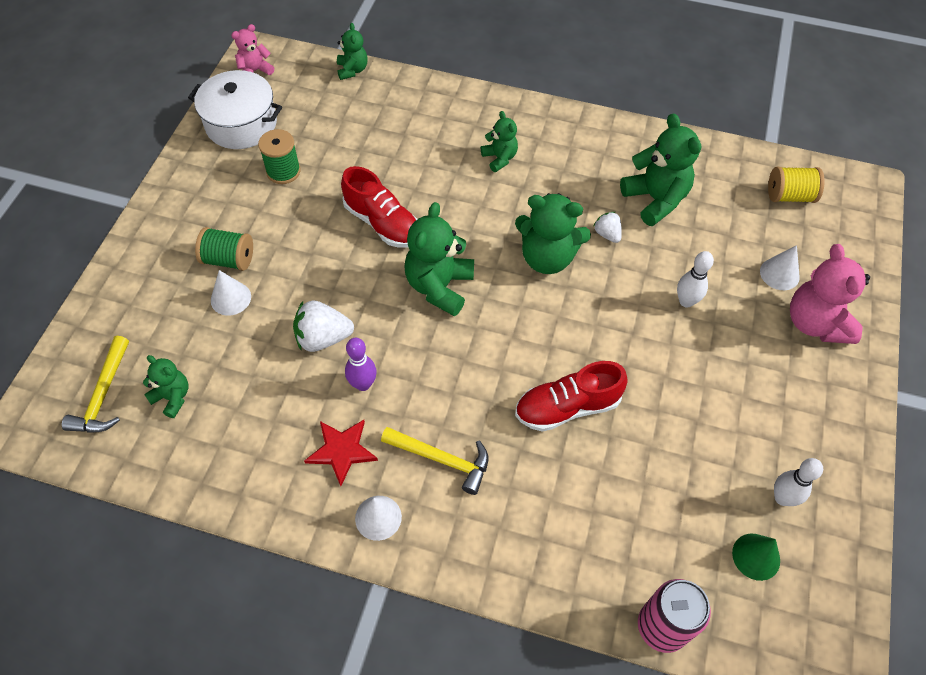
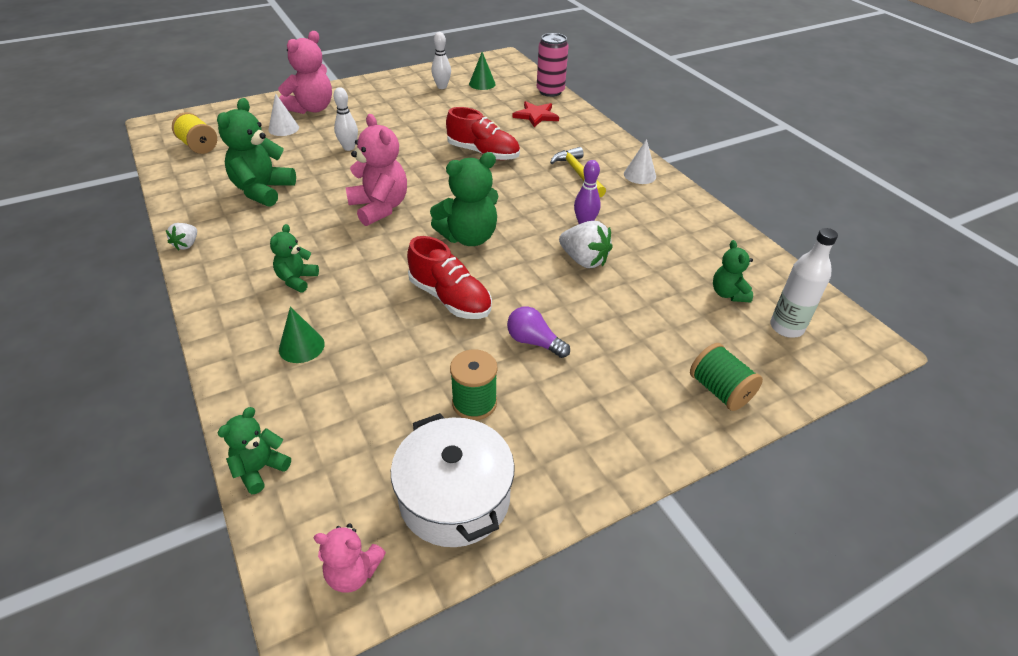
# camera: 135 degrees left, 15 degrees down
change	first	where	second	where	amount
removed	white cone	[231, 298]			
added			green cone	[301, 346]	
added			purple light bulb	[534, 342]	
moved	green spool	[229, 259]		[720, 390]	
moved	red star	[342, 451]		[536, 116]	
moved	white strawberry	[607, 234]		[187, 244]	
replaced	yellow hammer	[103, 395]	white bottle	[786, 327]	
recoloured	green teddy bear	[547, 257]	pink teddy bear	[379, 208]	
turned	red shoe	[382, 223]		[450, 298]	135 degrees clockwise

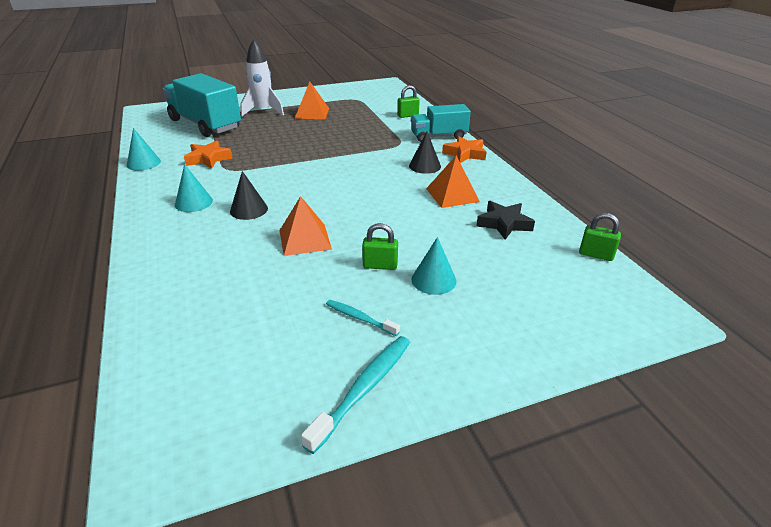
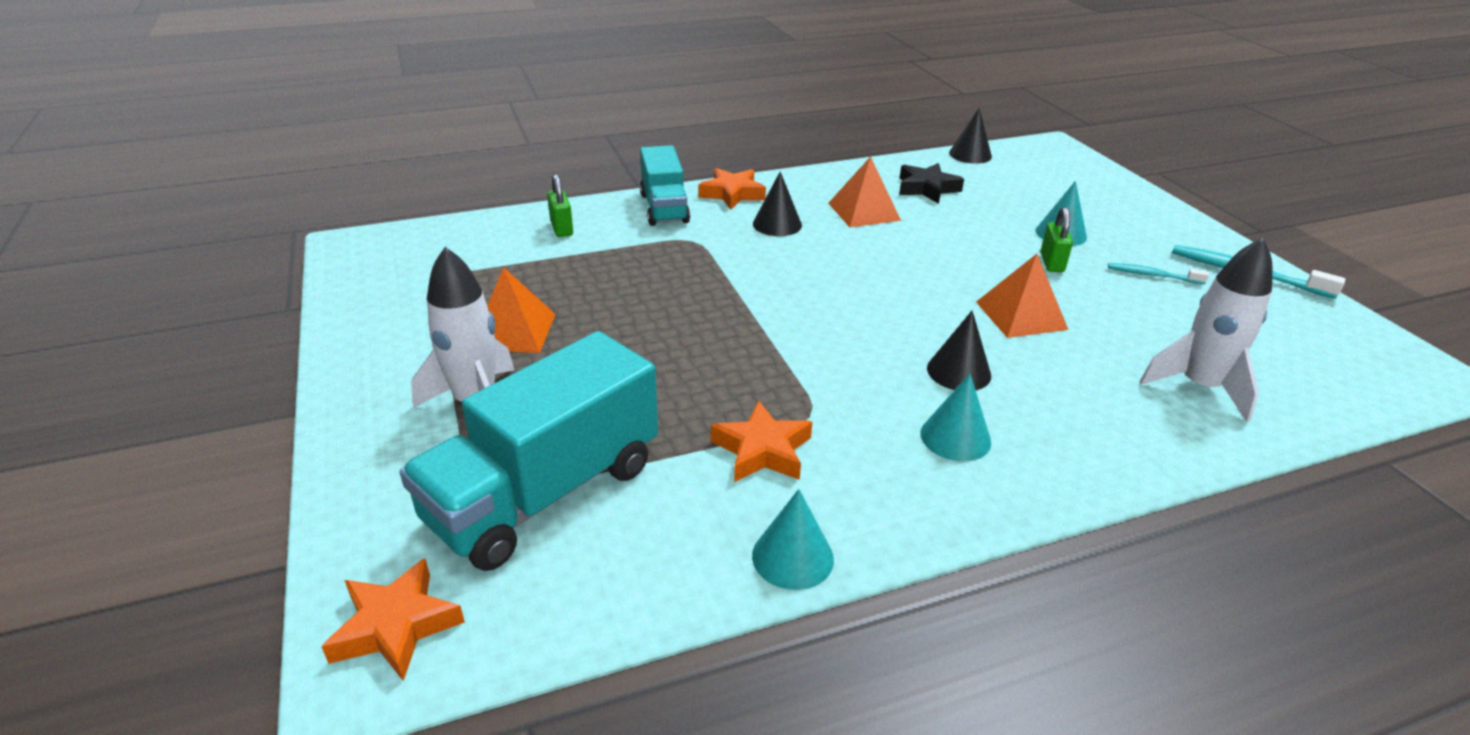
# camera: 90 degrees left, 0 degrees up
change	first	where	second	where	amount
added			orange star	[396, 626]	
added			white rocket	[1199, 387]	
replaced	green padlock	[596, 254]	black cone	[970, 155]	
turned	turquoise toothbrush	[360, 318]		[1152, 275]	75 degrees clockwise

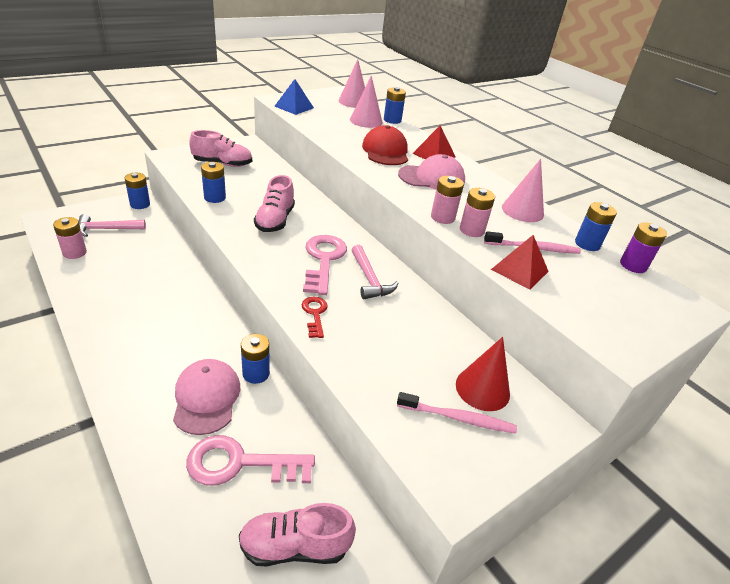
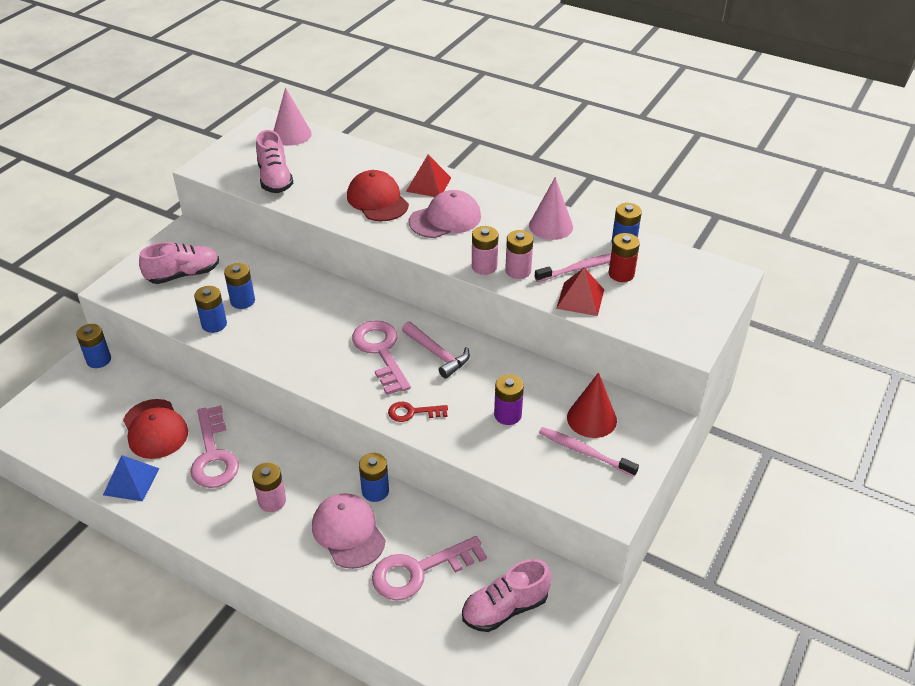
# camera: 20 degrees left, 5 degrees up
change	first	where	second	where	amount
removed	pink hammer	[107, 229]			
removed	pink cone	[366, 121]			
added			red cap	[155, 429]	
added			pink key	[213, 455]	
added			red battery	[621, 274]	
moved	pink battery	[74, 253]		[272, 501]	
moved	pink shoe	[275, 220]		[275, 179]	
moved	blue pyramid	[294, 107]		[131, 481]	
moved	blue battery	[392, 120]		[242, 301]	
moved	purple battery	[633, 265]		[507, 415]	
turned	red key	[315, 314]		[413, 412]	60 degrees counterclockwise
turned	pink toothbrush	[457, 418]		[585, 452]	135 degrees counterclockwise

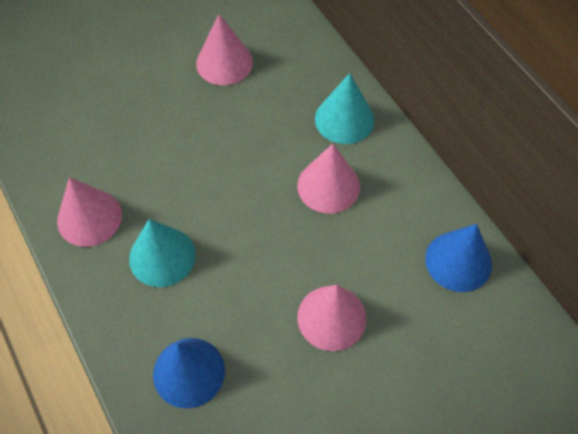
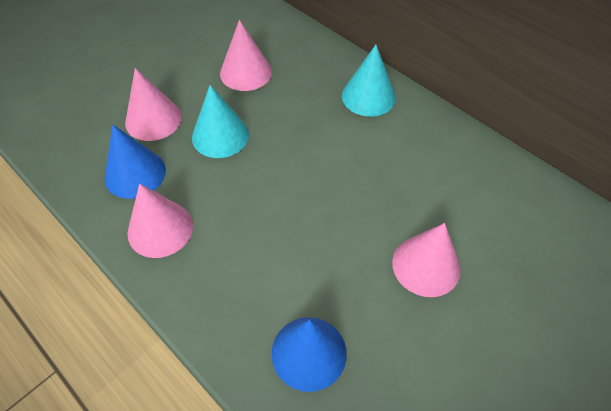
# camera: 15 degrees left, 5 degrees down
change	first	where	second	where	amount
moved	turquoise cone	[162, 256]		[220, 135]	
moved	pink cone	[328, 186]		[153, 119]	
moved	blue cone	[458, 261]		[135, 173]	

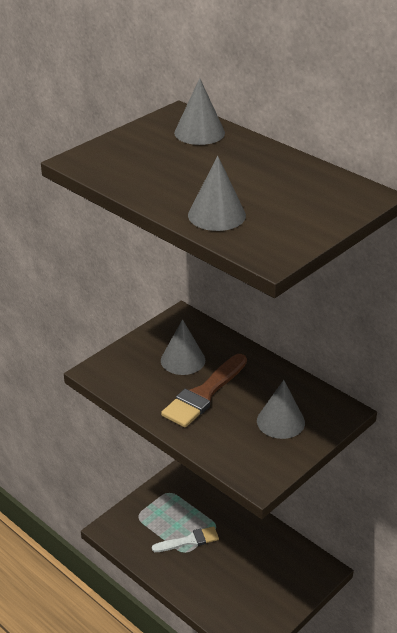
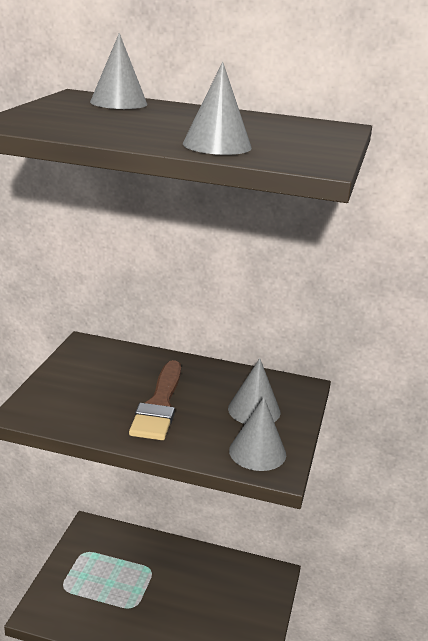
# camera: 30 degrees left, 10 degrees down
change	first	where	second	where	amount
removed	white brush	[189, 541]			
moved	grey cone	[183, 360]		[257, 452]	

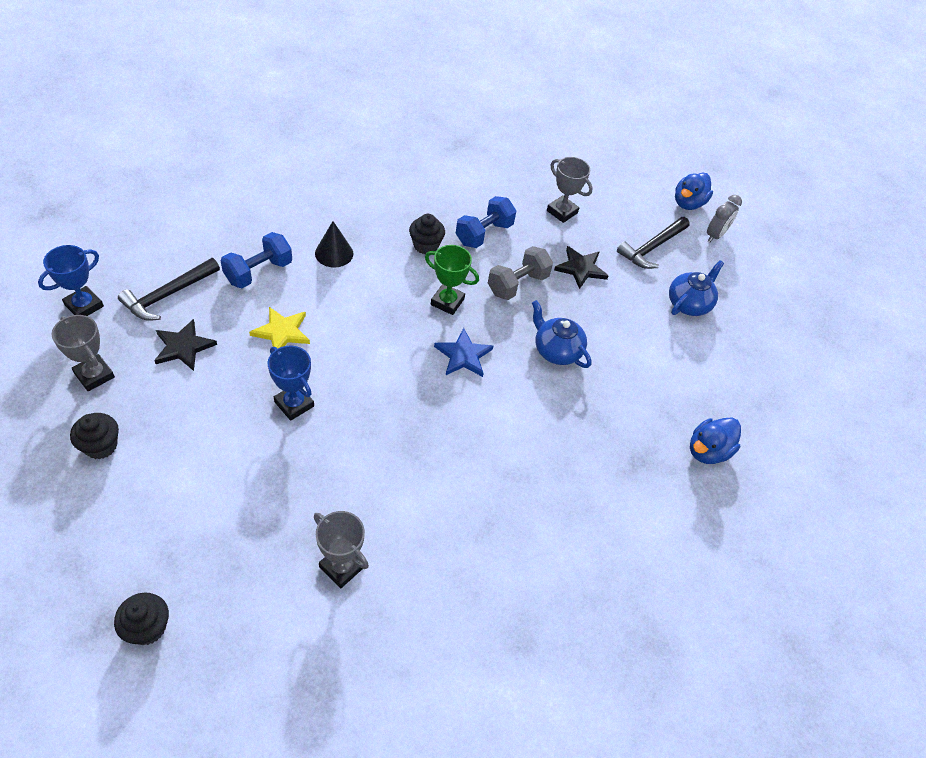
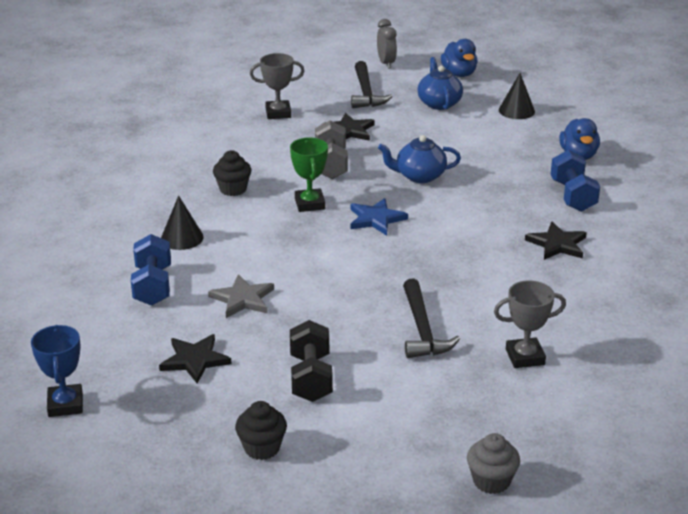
# camera: 45 degrees left, 20 degrees down
change	first	where	second	where	amount
removed	grey trophy	[94, 375]			
removed	blue trophy	[294, 404]			
added			black dumbbell	[311, 378]	
added			black cone	[516, 110]	
added			black star	[557, 244]	
moved	black hammer	[168, 295]		[422, 329]	
moved	blue dumbbell	[484, 234]		[573, 196]	
moved	blue duck	[688, 203]		[459, 74]	
recoloured	black cupcake	[147, 628]	grey cupcake	[491, 481]	
recoloured	yellow star	[282, 332]	grey star	[242, 299]	
turned	green trophy	[447, 302]		[309, 204]	75 degrees counterclockwise

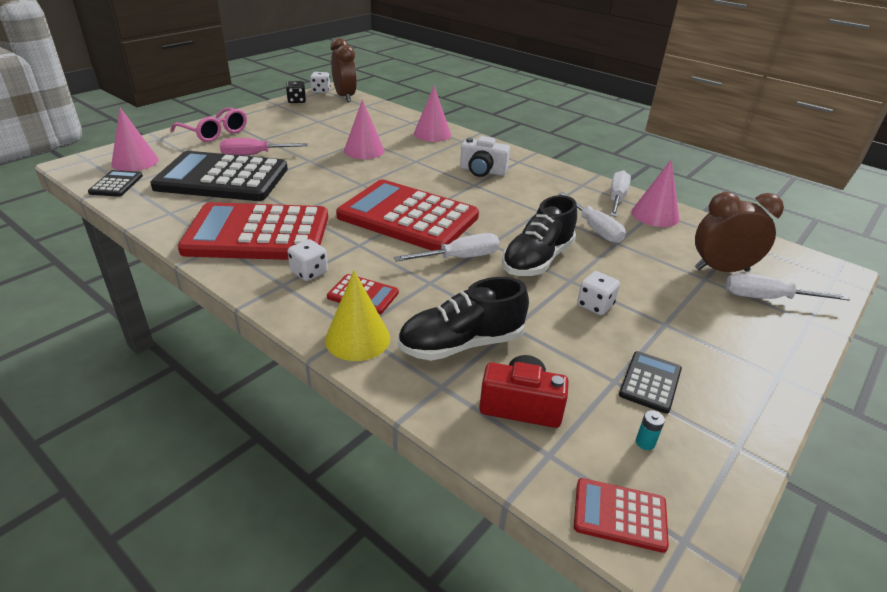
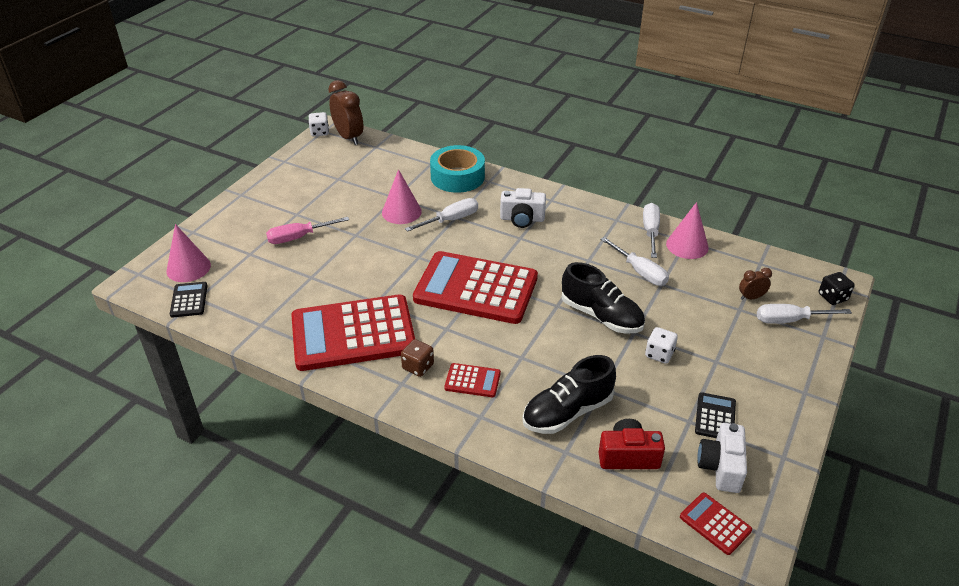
# camera: 10 degrees left, 5 degrees up
change	first	where	second	where	amount
removed	black calculator	[222, 178]			
removed	pink glasses	[214, 132]			
removed	yellow cone	[357, 338]			
moved	black dice	[296, 101]		[832, 297]	
moved	white screwdriver	[460, 258]		[451, 220]	
replaced	pink cone	[432, 134]	turquoise tape	[457, 177]	
replaced	turquoise battery	[645, 442]	white camera	[721, 467]	
recoloured	white dice	[309, 272]	brown dice	[418, 367]	
turned	black shoe	[537, 260]		[601, 316]	75 degrees counterclockwise
turned	red calculator	[619, 515]		[715, 524]	45 degrees clockwise
resized	brown clock	[721, 270]		[751, 297]	x0.51

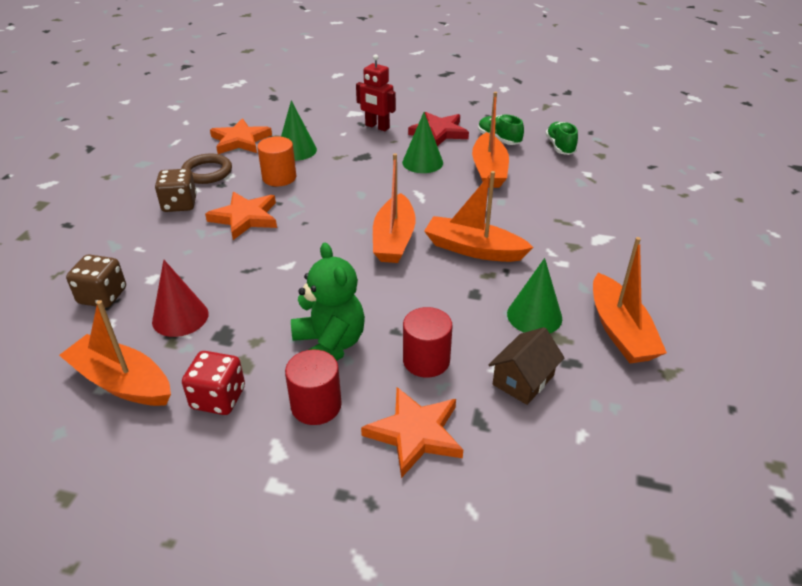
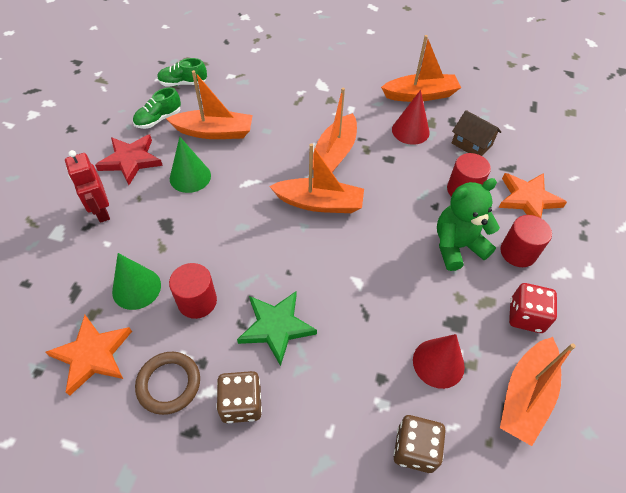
# camera: 90 degrees left, 15 degrees up
change	first	where	second	where	amount
recoloured	orange star	[245, 218]	green star	[276, 327]	
recoloured	orange cylinder	[279, 178]	red cylinder	[197, 301]	
recoloured	green cone	[534, 316]	red cone	[410, 131]	
turned	red robot	[377, 127]		[101, 211]	120 degrees clockwise

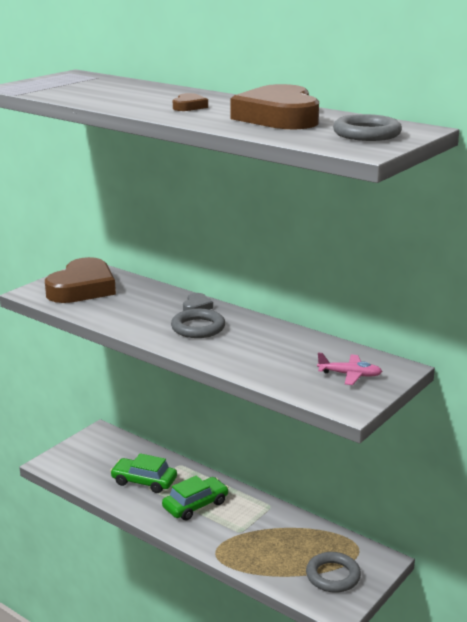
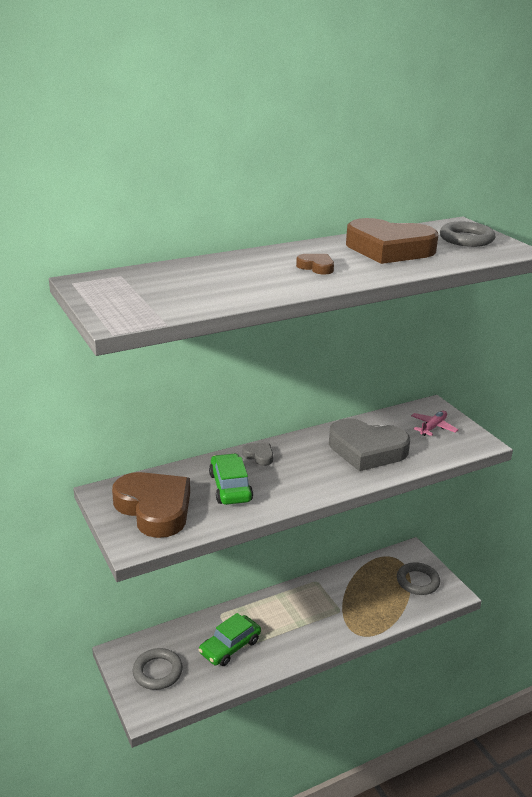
# camera: 65 degrees left, 5 degrees up
change	first	where	second	where	amount
added			grey heart	[367, 450]	
moved	green car	[195, 505]		[230, 487]	
moved	grey ring	[198, 328]		[157, 672]	

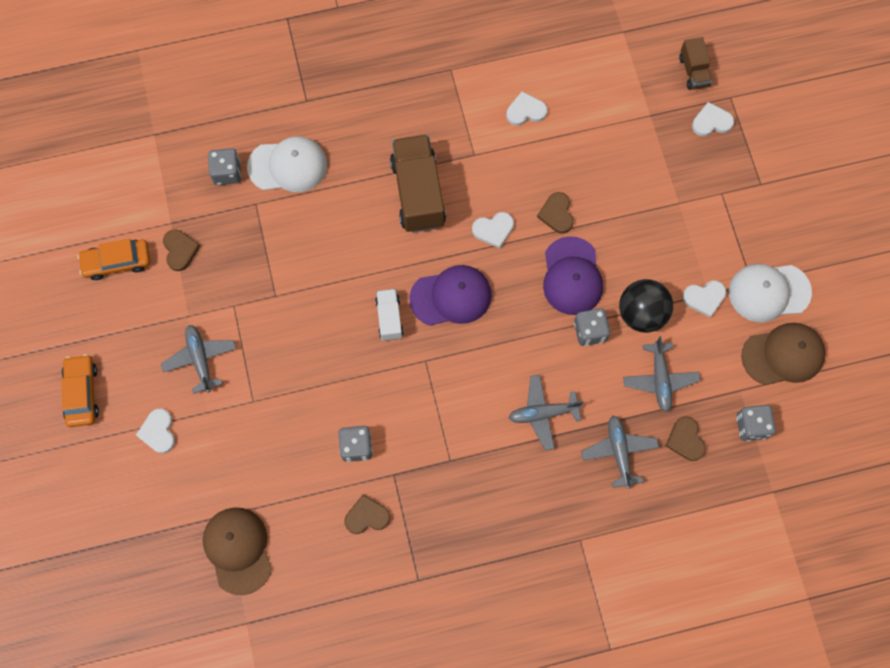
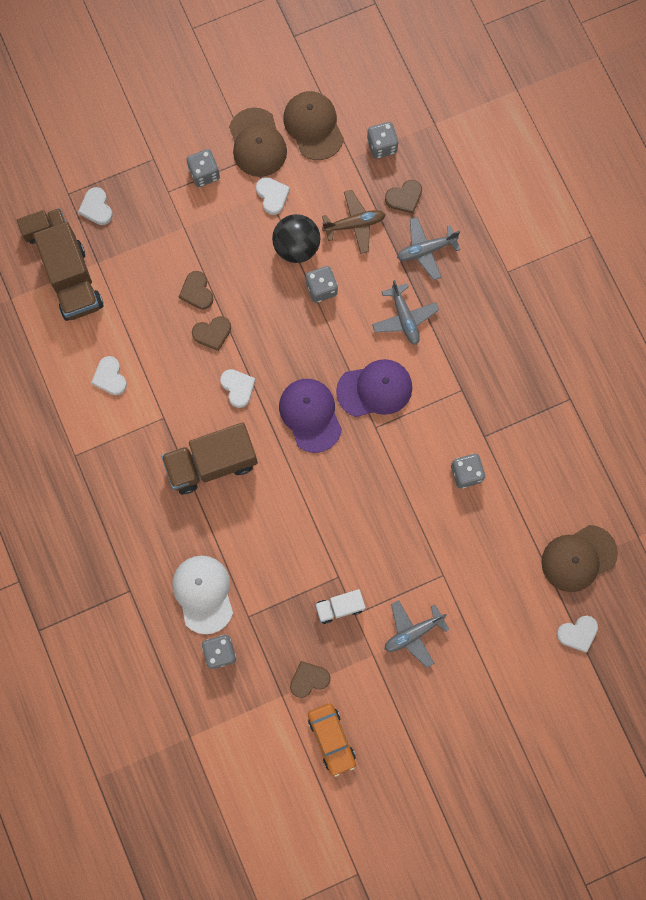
# camera: 100 degrees left, 5 degrees up
change	first	where	second	where	amount
removed	orange car	[82, 393]			
added			brown truck	[73, 282]	
added			grey dice	[204, 173]	
moved	white heart	[158, 432]		[577, 633]	
moved	brown heart	[367, 516]		[197, 291]	
moved	white truck	[389, 318]		[339, 607]	
moved	purple cap	[572, 276]		[375, 389]	
recoloured	grey plane	[660, 379]	brown plane	[354, 224]	
recoloured	white cap	[769, 292]	brown cap	[257, 143]	

